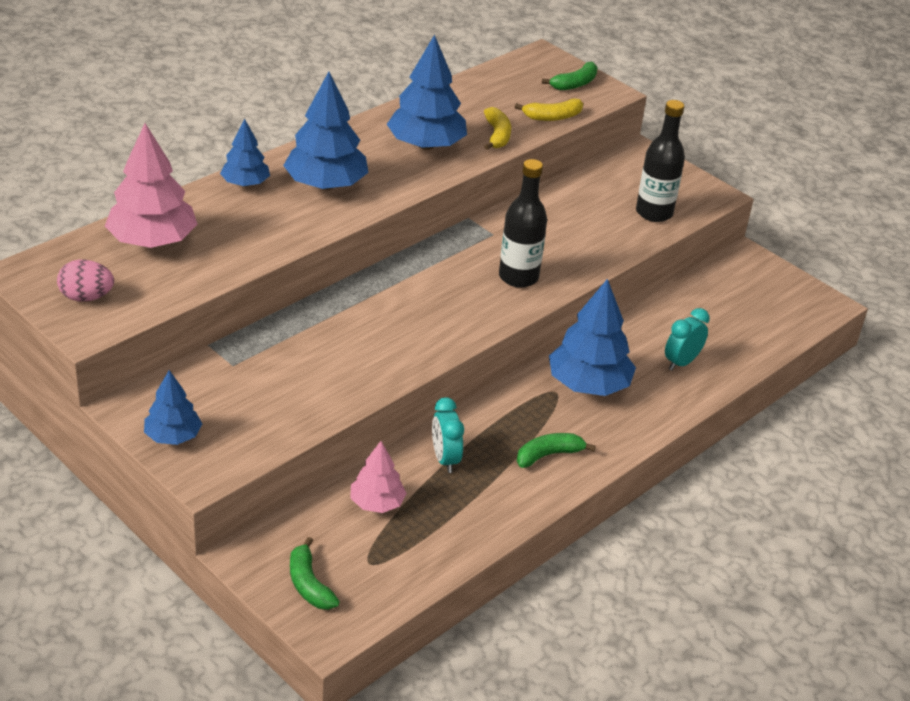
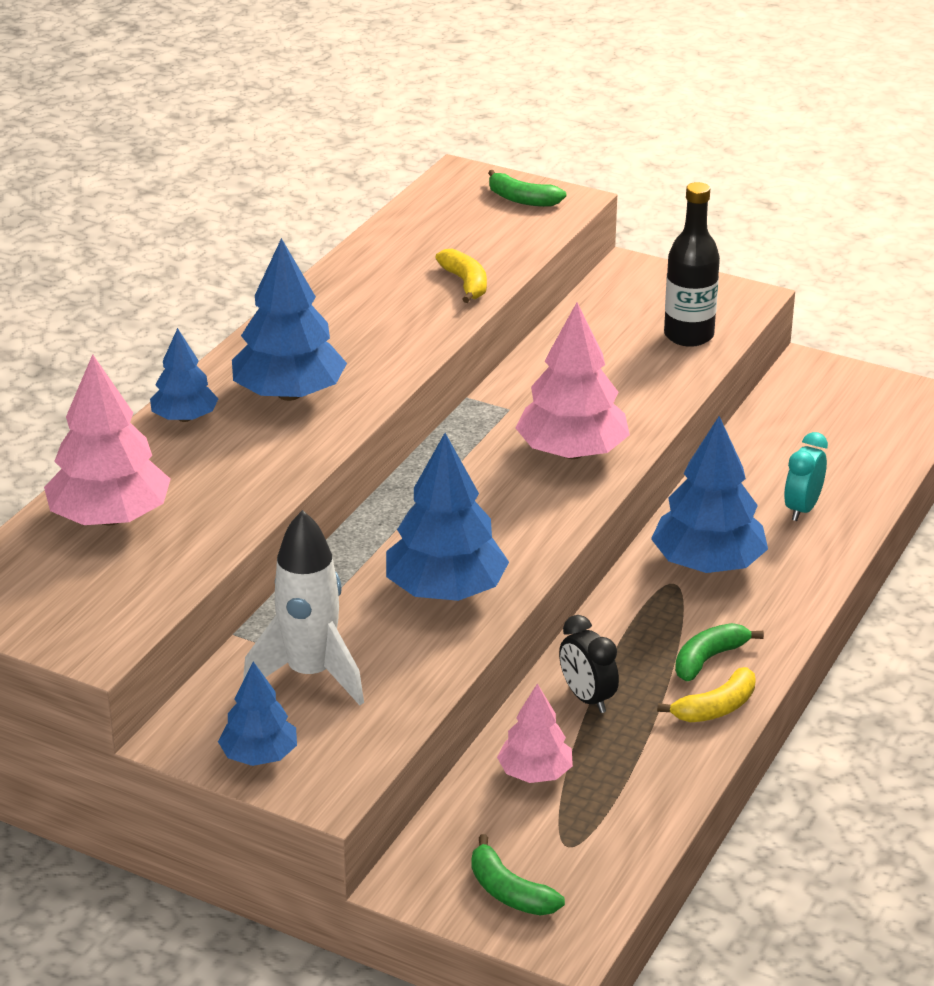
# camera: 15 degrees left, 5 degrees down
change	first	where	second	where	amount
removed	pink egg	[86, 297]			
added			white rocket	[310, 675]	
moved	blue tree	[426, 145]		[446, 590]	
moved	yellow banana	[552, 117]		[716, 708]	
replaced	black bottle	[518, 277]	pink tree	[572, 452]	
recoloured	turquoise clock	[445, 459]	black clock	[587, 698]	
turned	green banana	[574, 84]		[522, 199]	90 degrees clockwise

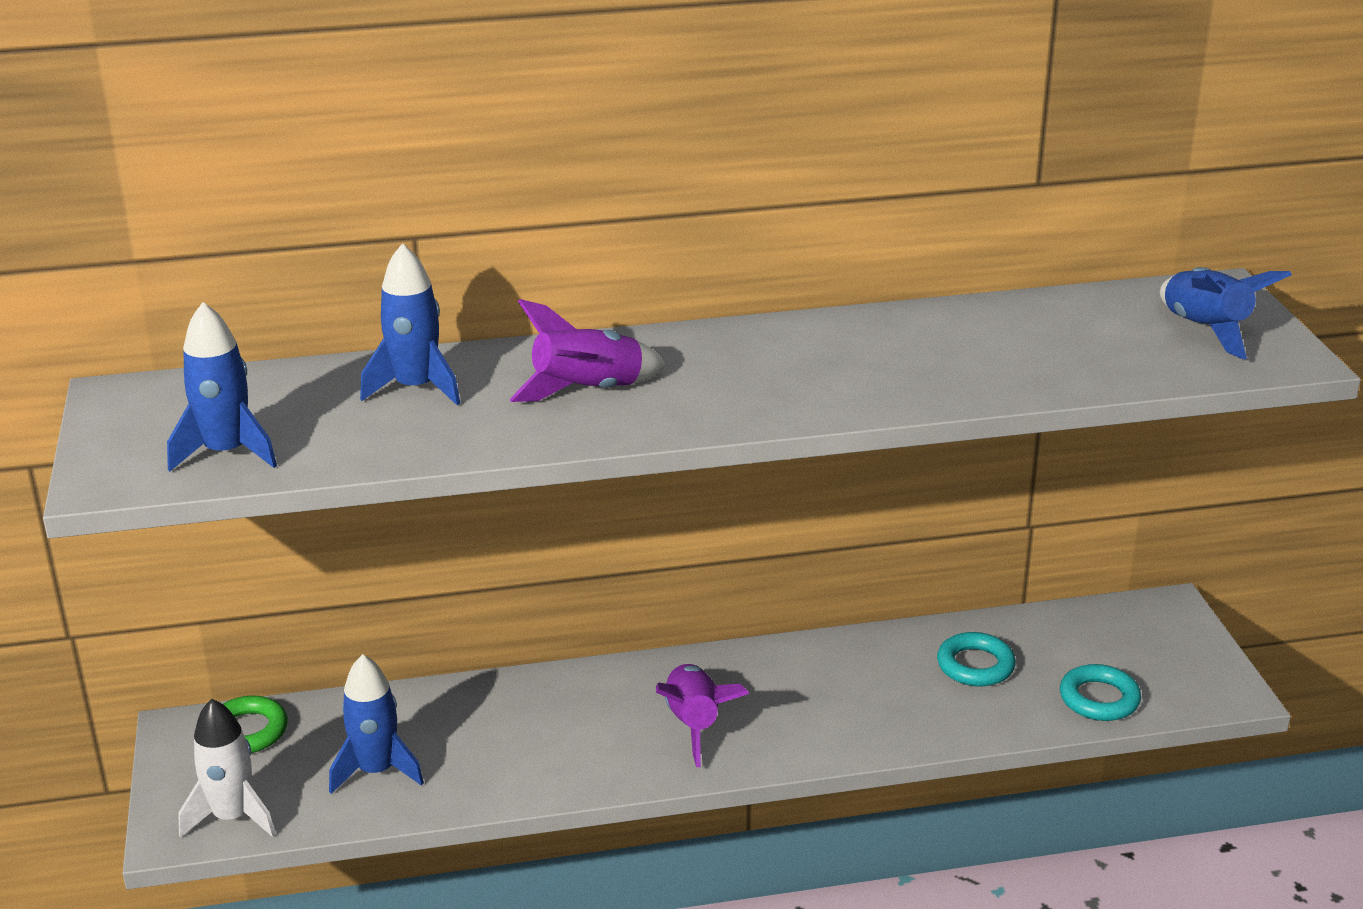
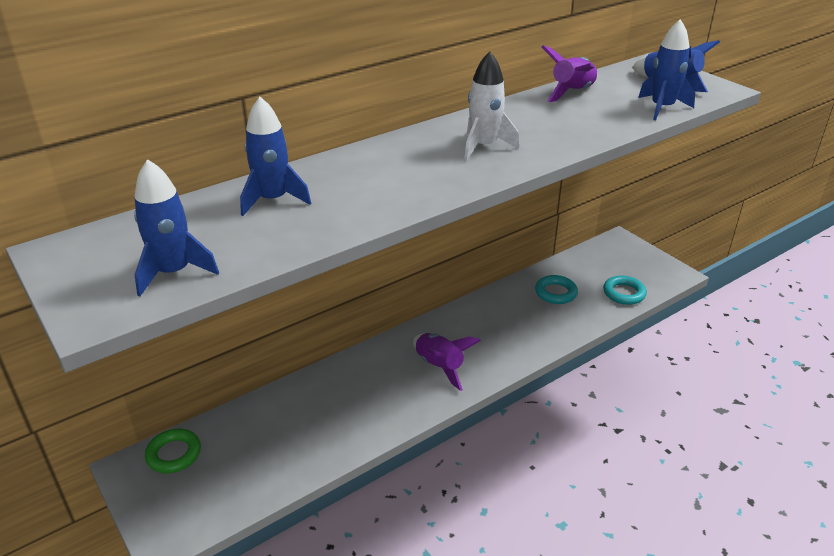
# camera: 25 degrees left, 5 degrees up
change	first	where	second	where	amount
moved	white rocket	[232, 817]		[484, 146]	
moved	blue rocket	[376, 771]		[662, 108]	
moved	purple rocket	[589, 392]		[572, 93]	

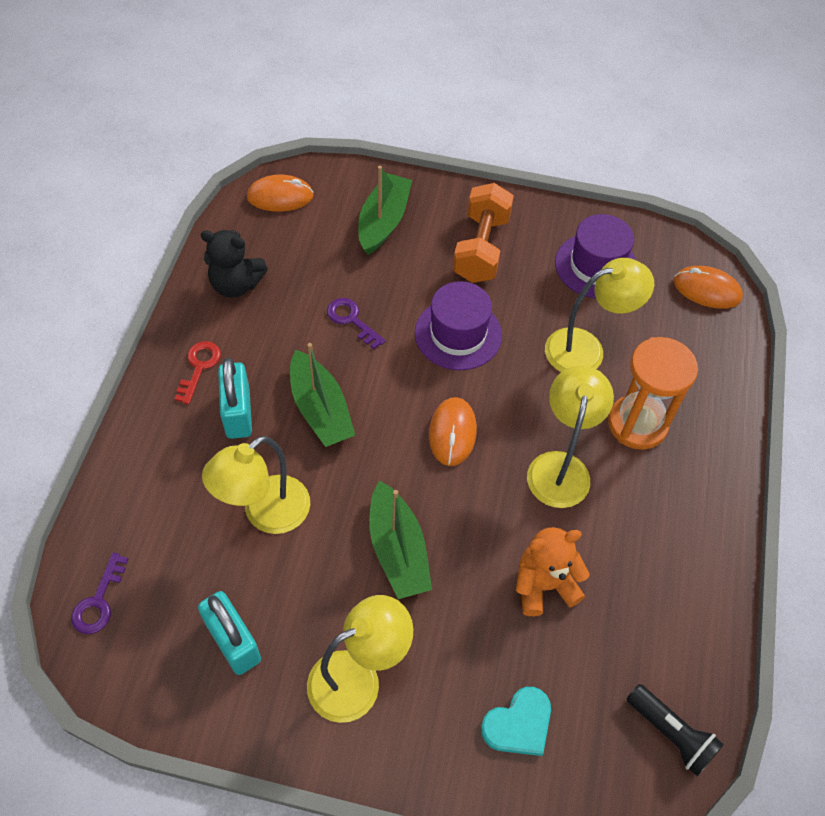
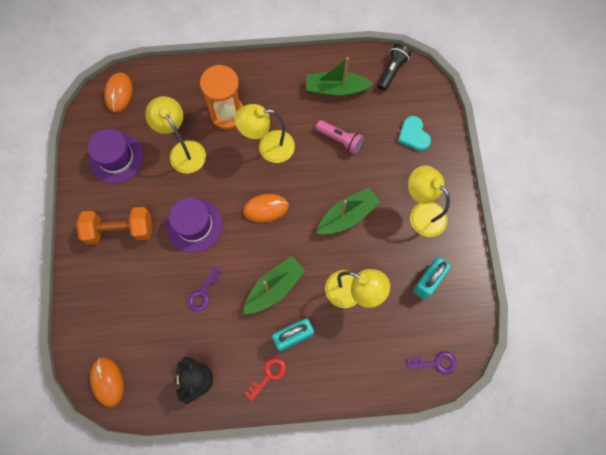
# camera: 105 degrees left, 15 degrees up
change	first	where	second	where	amount
moved	green boat	[383, 221]		[336, 89]	
replaced	orange teddy bear	[544, 585]	pink flashlight	[340, 140]	
turned	red key	[199, 367]		[268, 375]	135 degrees clockwise
turned	turquoise heart	[518, 724]		[413, 135]	150 degrees counterclockwise

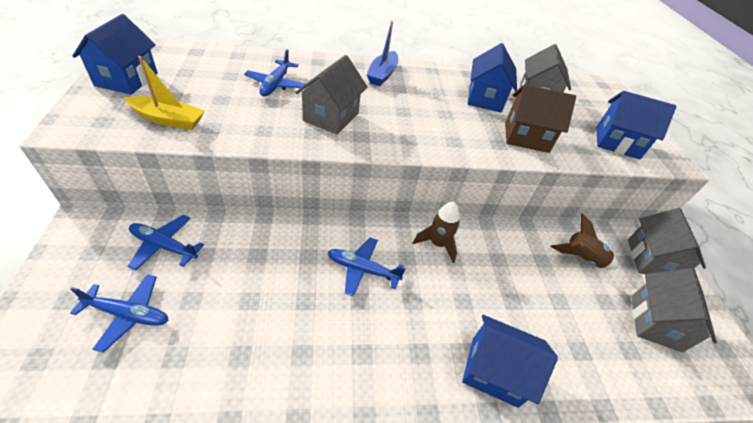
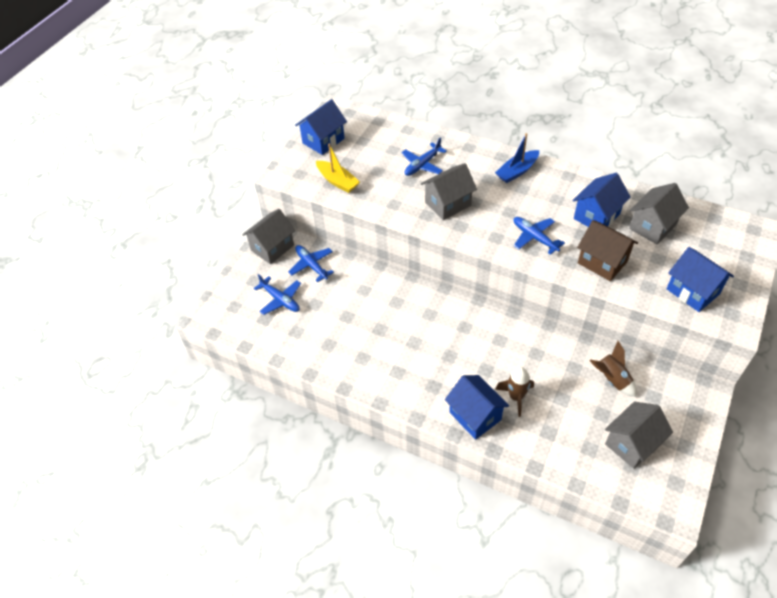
# camera: 40 degrees right, 5 degrees up
change	first	where	second	where	amount
moved	blue plane	[363, 269]		[534, 238]	
moved	brown rocket	[437, 244]		[516, 397]	
moved	grey house	[651, 260]		[272, 248]	

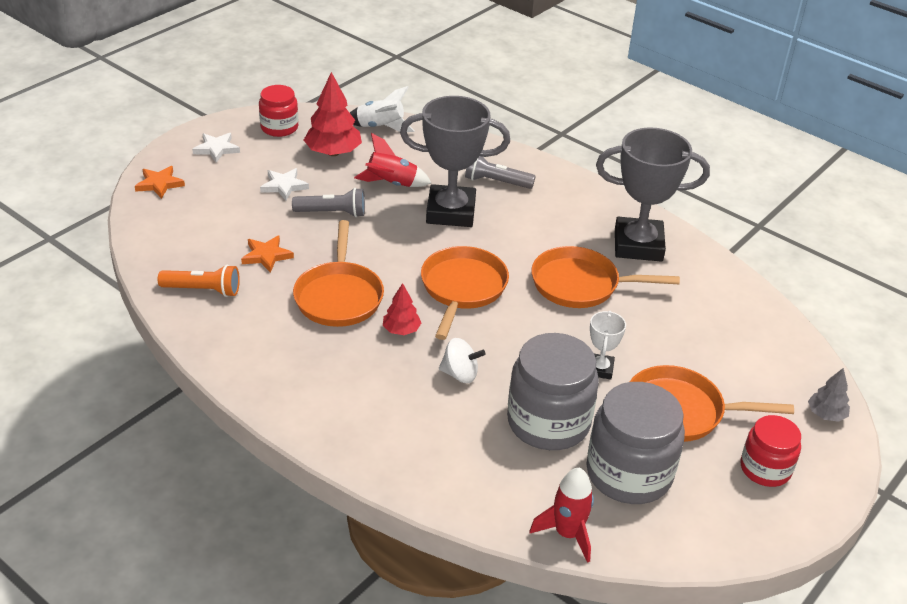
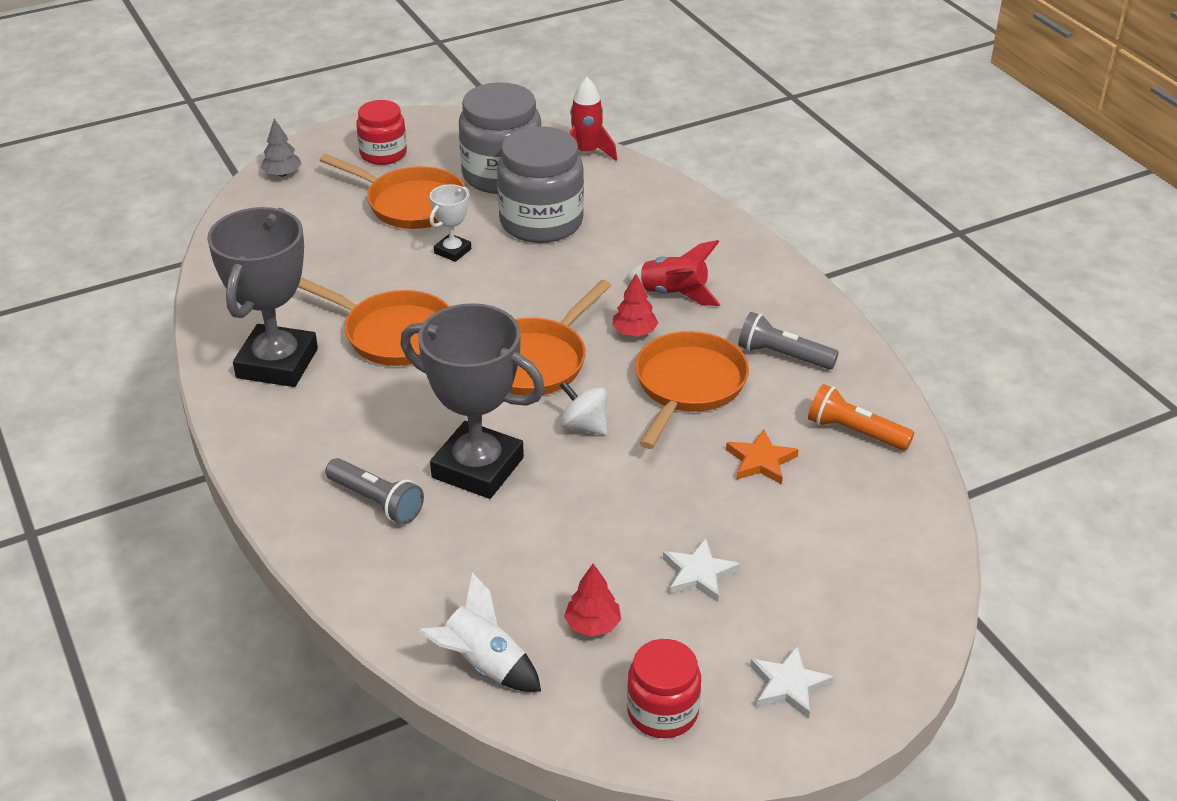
# camera: 155 degrees left, 0 degrees up
change	first	where	second	where	amount
removed	orange star	[159, 184]			
moved	grey flashlight	[332, 213]		[783, 356]	
moved	red rocket	[391, 184]		[674, 294]	
moved	white spinning top	[460, 374]		[584, 426]	
turned	grey trophy	[638, 245]		[277, 363]	75 degrees clockwise
resized	red tree	[333, 152]		[592, 625]	x0.56

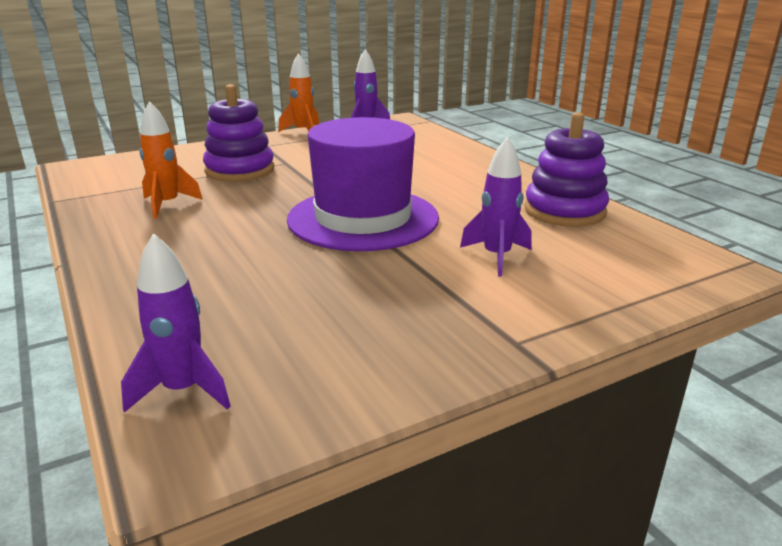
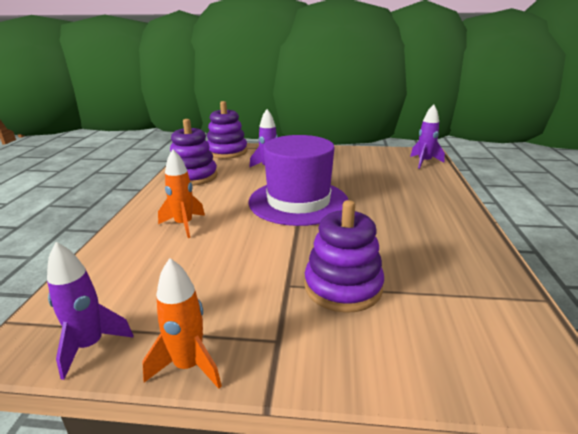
# camera: 145 degrees left, 0 degrees up
change	first	where	second	where	amount
added			purple stacking toy	[227, 152]	
moved	orange rocket	[167, 205]		[184, 225]	

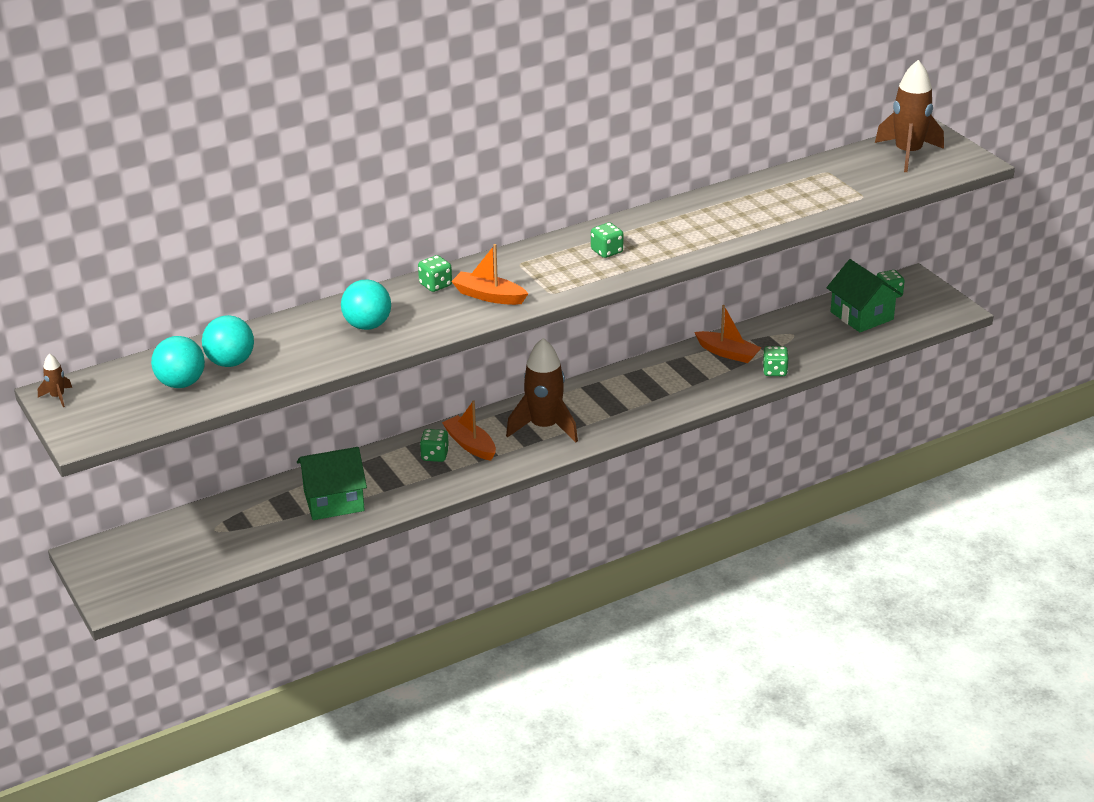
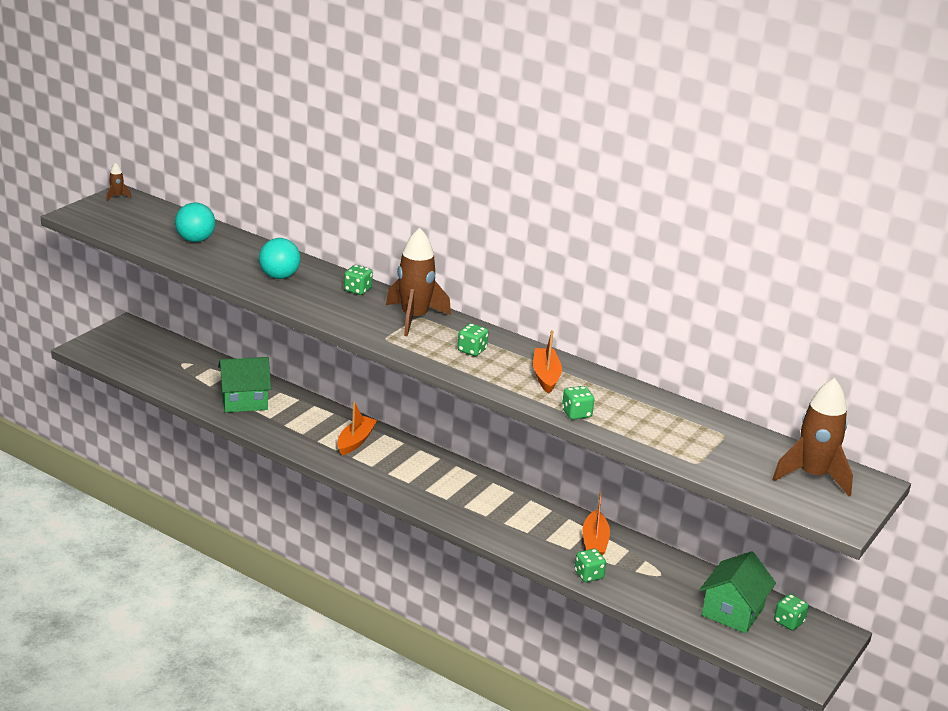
# camera: 60 degrees right, 5 degrees down
change	first	where	second	where	amount
removed	turquoise ball	[181, 383]			
moved	green dice	[435, 455]		[576, 413]	
moved	orange boat	[489, 296]		[546, 376]	
moved	brown rocket	[544, 427]		[414, 318]	
turned	green house	[334, 501]		[244, 400]	60 degrees counterclockwise

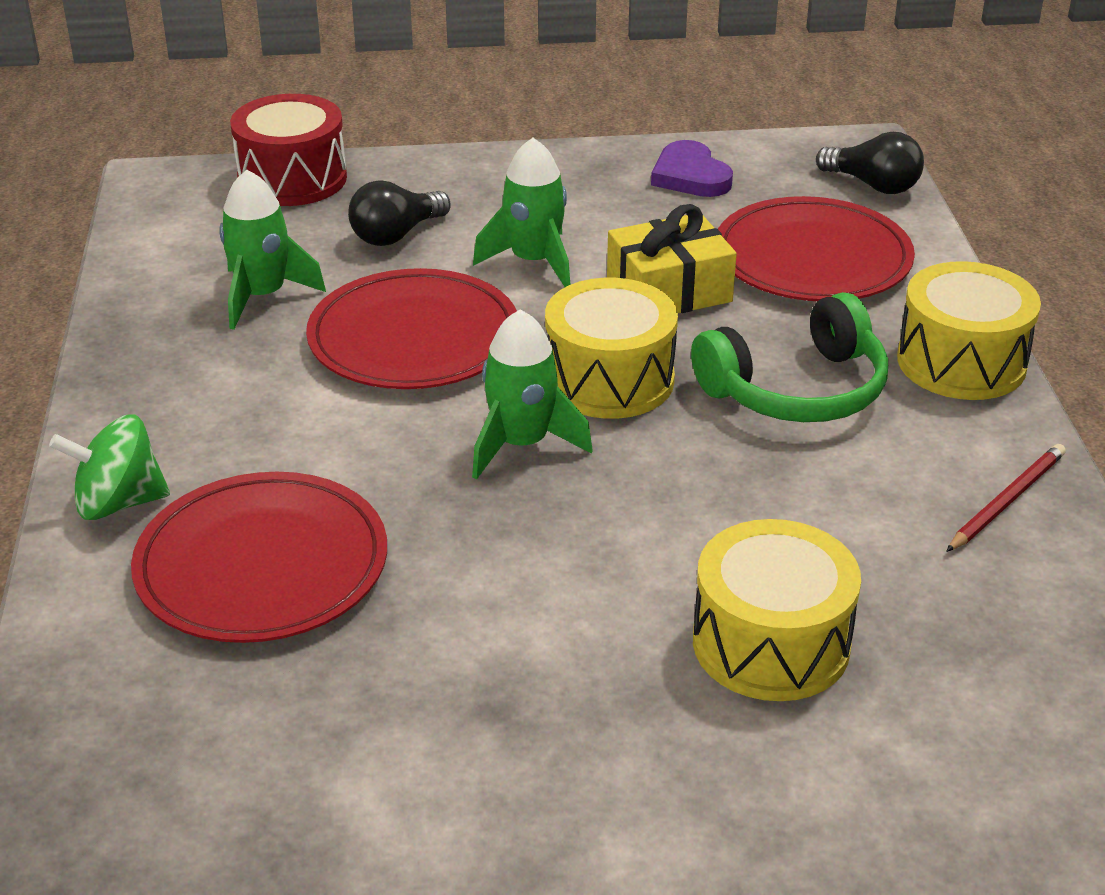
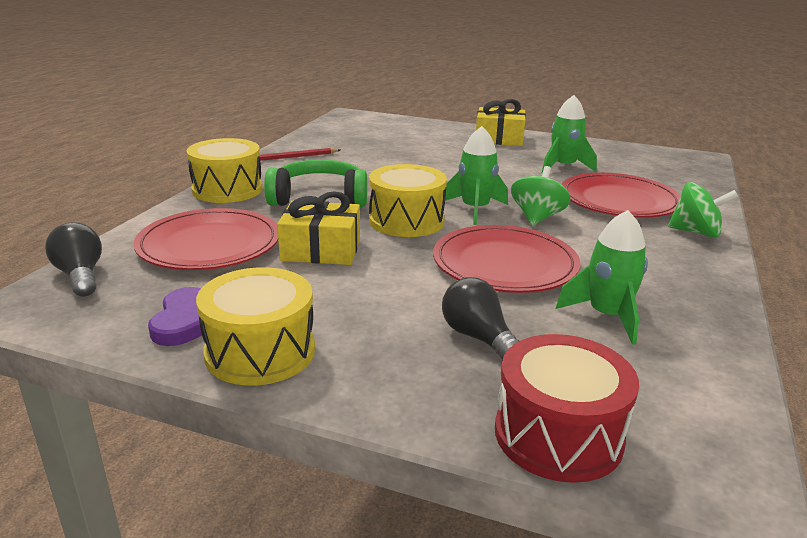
# camera: 155 degrees left, 10 degrees down
change	first	where	second	where	amount
added			yellow gift	[499, 139]	
added			green spinning top	[537, 217]	
moved	green rocket	[533, 262]		[563, 167]	
moved	yellow drum	[771, 643]		[260, 352]	
turned	black light bulb	[396, 235]		[478, 337]	105 degrees counterclockwise

